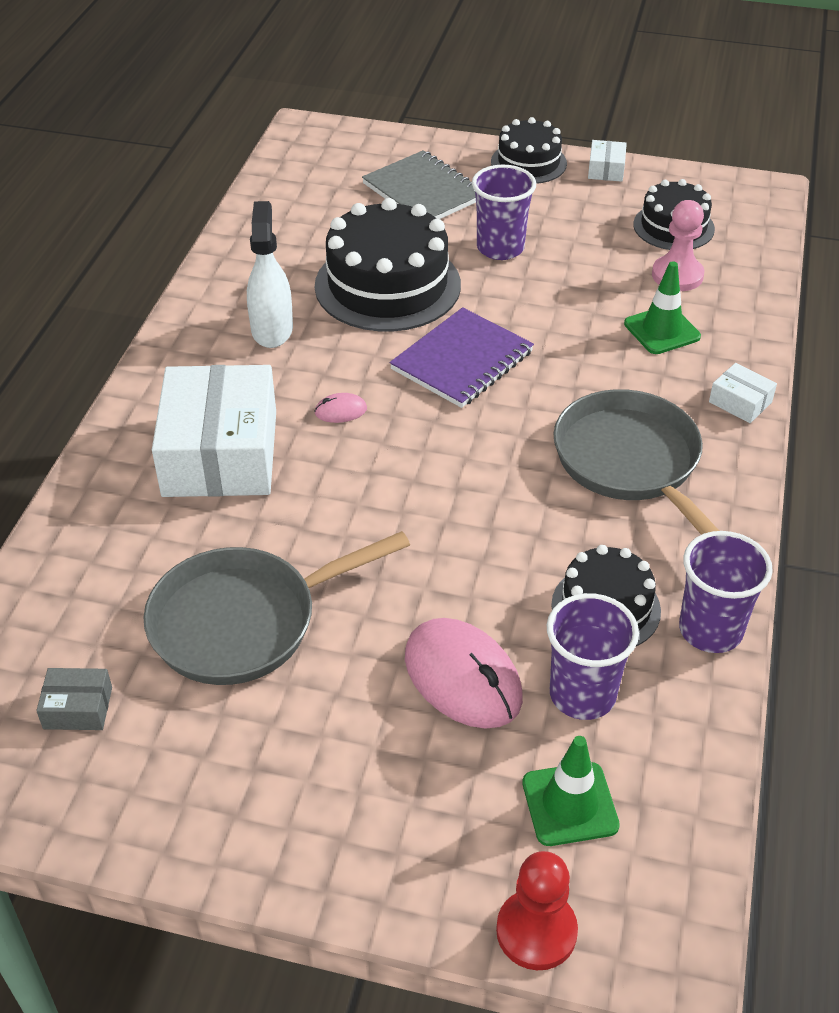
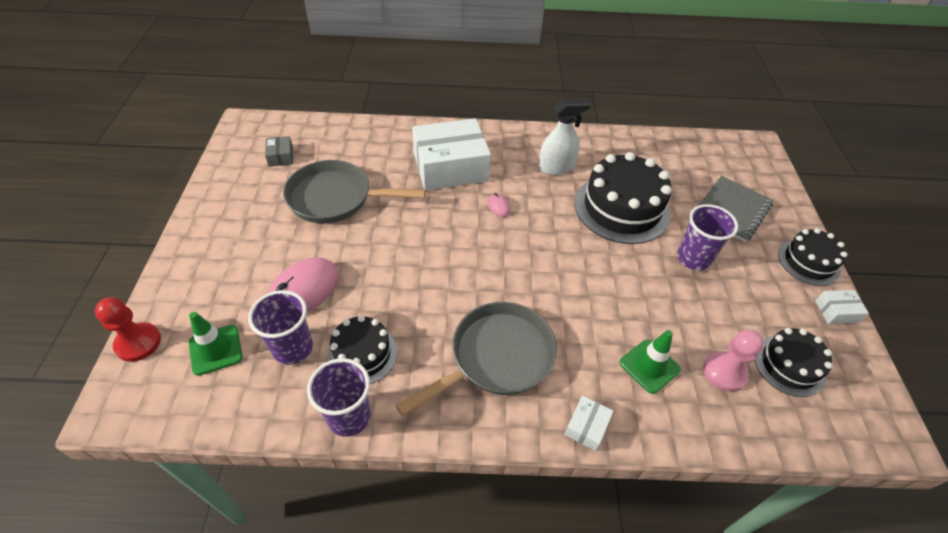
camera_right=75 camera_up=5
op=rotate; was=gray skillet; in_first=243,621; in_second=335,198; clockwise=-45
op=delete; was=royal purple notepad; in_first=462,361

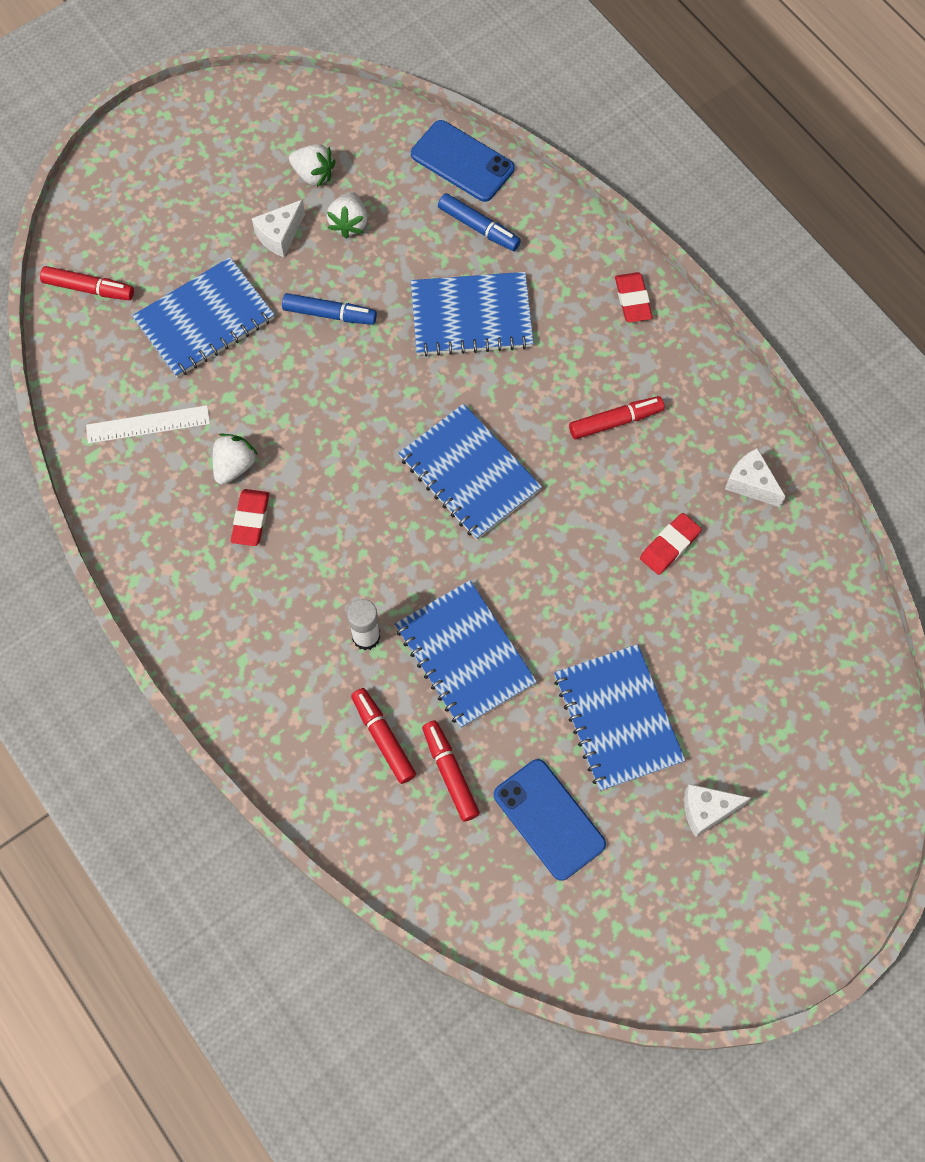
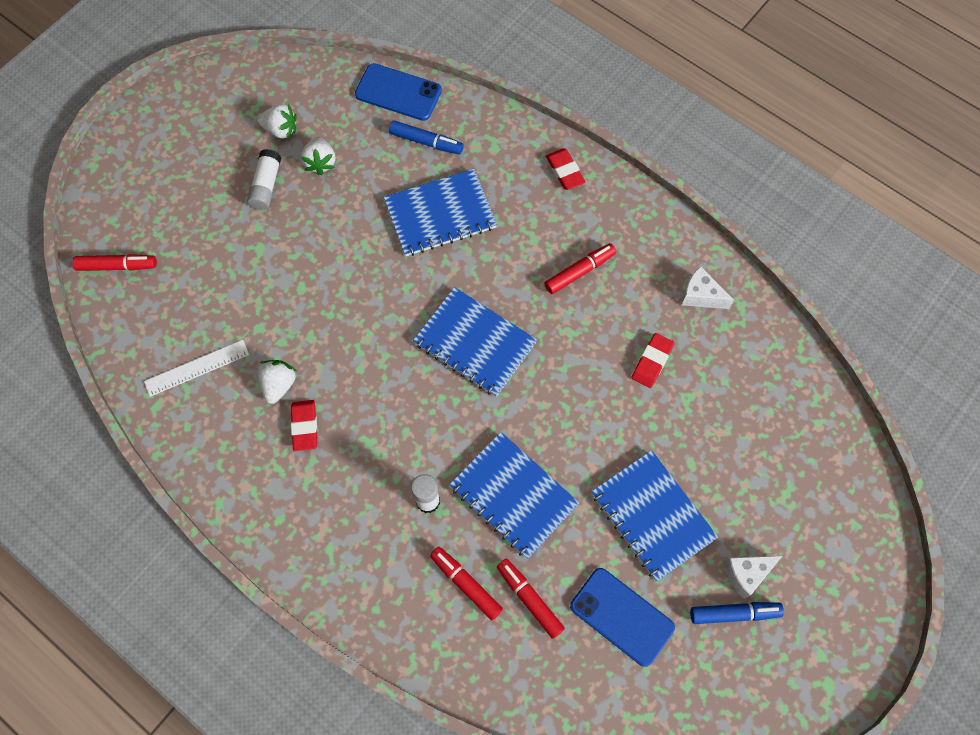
camera_right=-15 camera_up=0
op=replace; was=snow-white piece of cheese; now=snow-white glue stick; in_first=280,235; in_second=266,185
op=move; was=blue felt pen; in_first=329,314; in_second=734,613
op=delete; was=blue notepad; in_first=204,319

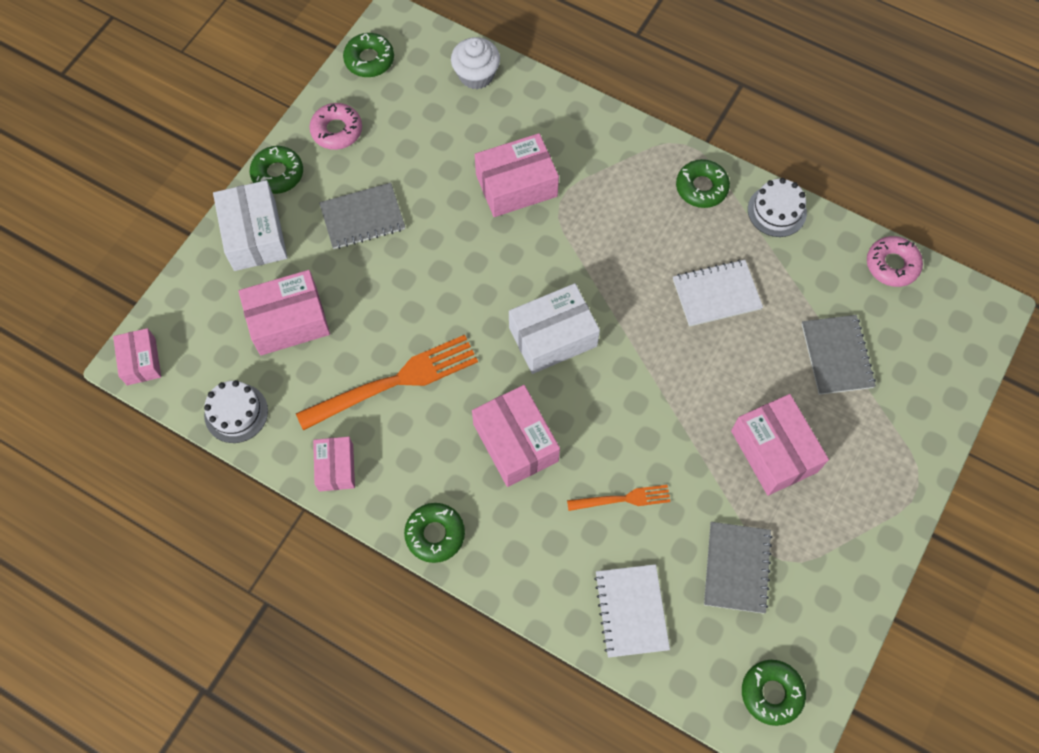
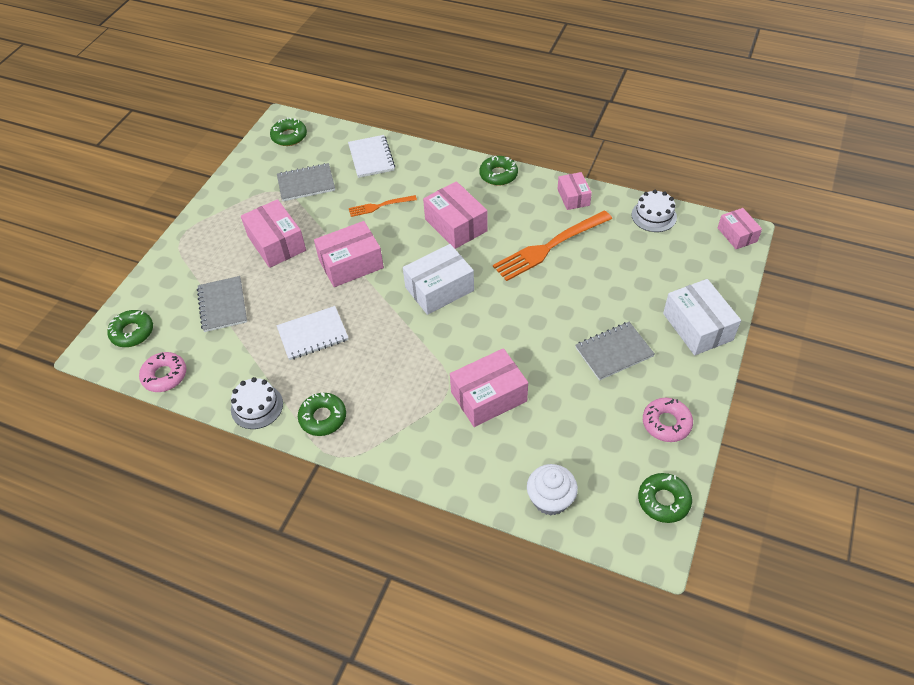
camera_right=175 camera_up=-15
op=move; was=emerald donut; in_first=278,174; in_second=132,332
op=rotate; was=gray notepad; in_first=736,568; in_second=306,184; clockwise=75
op=move; was=rose-pink box; in_first=288,321; in_second=351,264

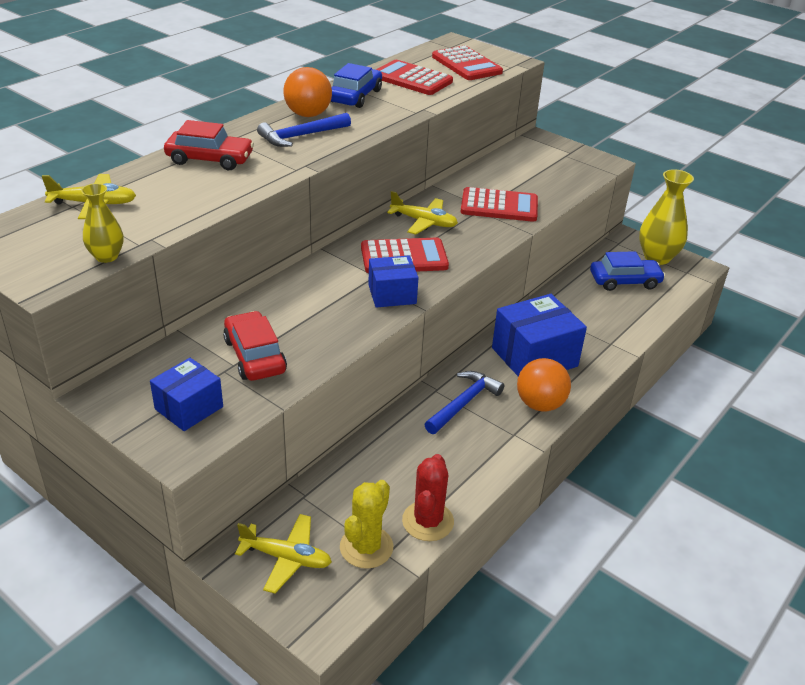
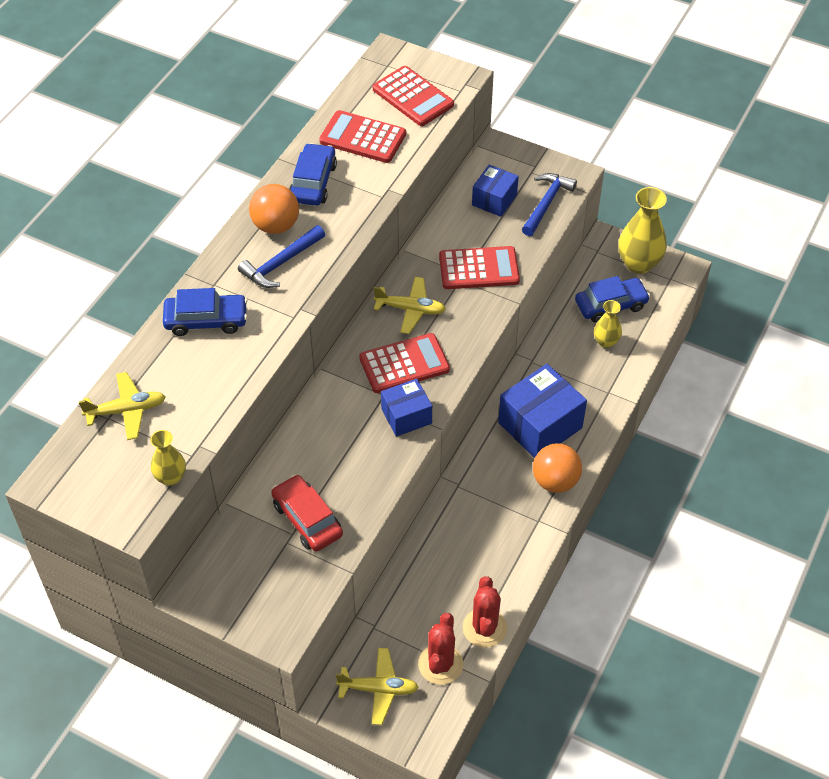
camera_right=-10 camera_up=15
op=recolor; was=scarlet automobile; now=blue automobile; in_first=210,159; in_second=206,320
op=recolor; was=yellow cactus; now=scarlet cactus; in_first=366,547; in_second=440,664
op=move; was=blue box; in_first=189,408; in_second=494,200
op=move; was=blue claw hammer; in_first=463,403; in_second=546,203
op=insert; now=yellow tall vase; in_second=606,342

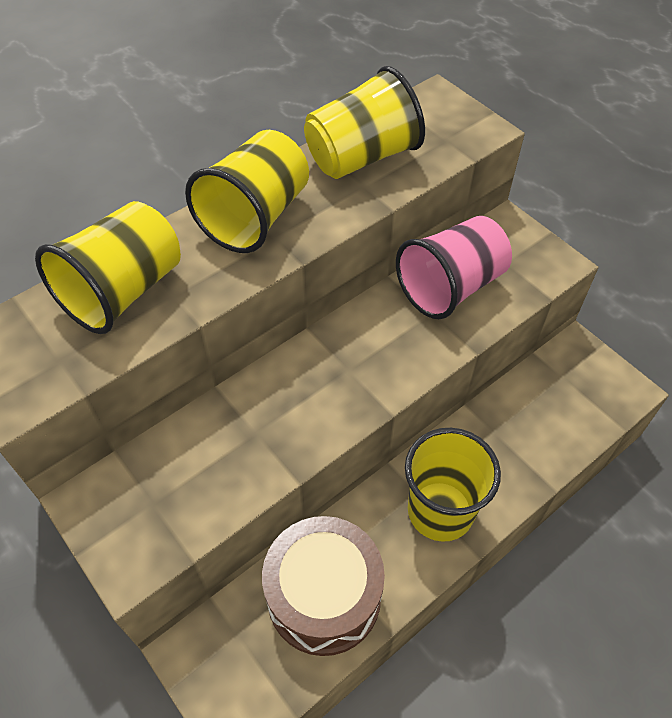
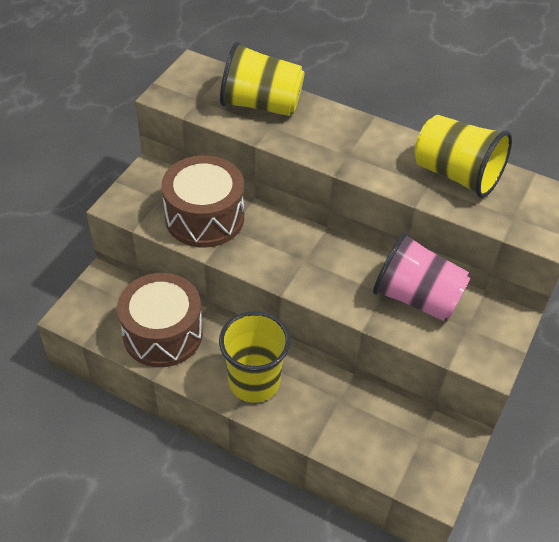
camera_right=65 camera_up=-5
op=insert; now=russet snare drum; in_second=204,217
op=delete; was=yellow cup; in_first=256,217

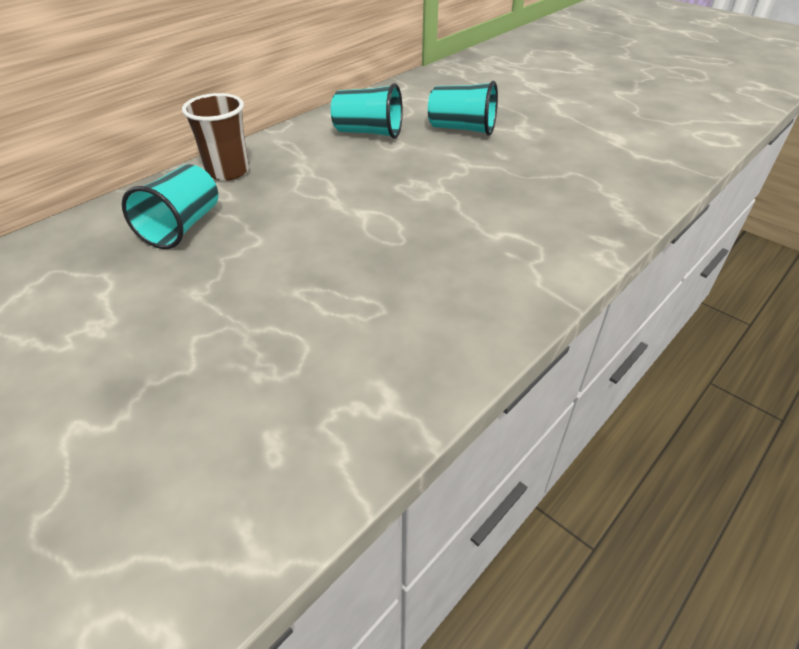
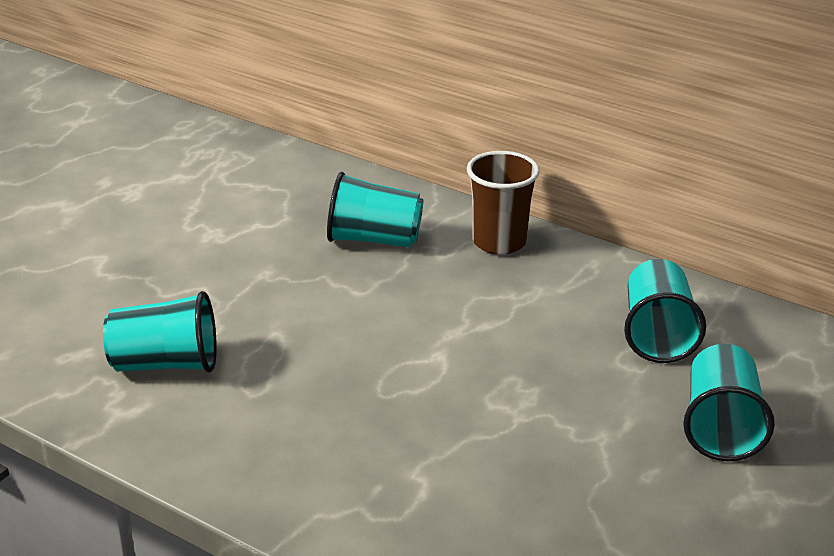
camera_right=80 camera_up=-10
op=insert; now=aqua cup; in_second=165,364

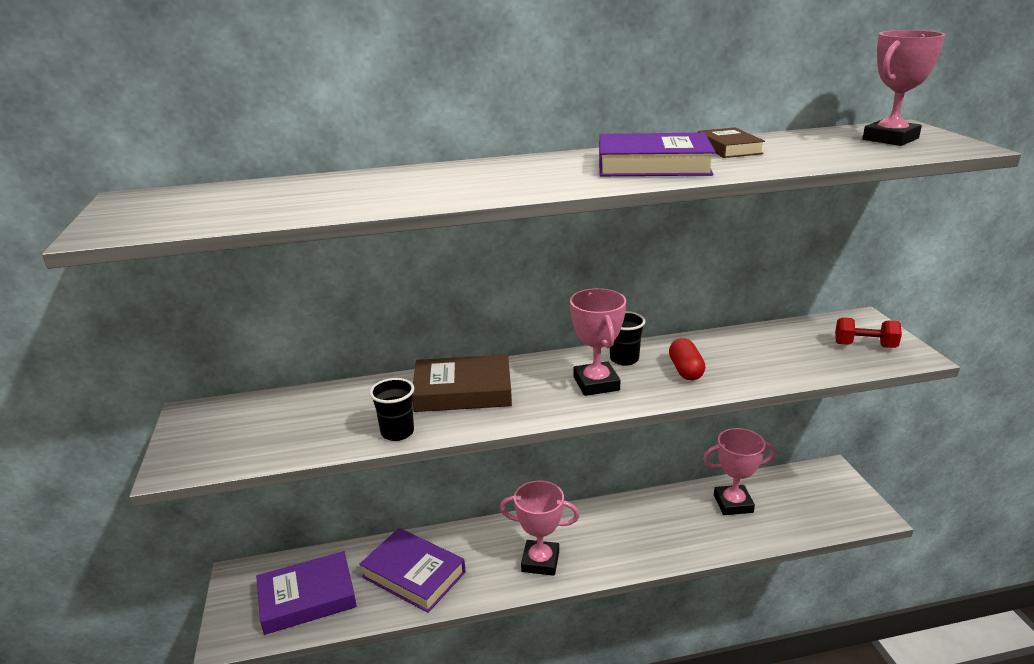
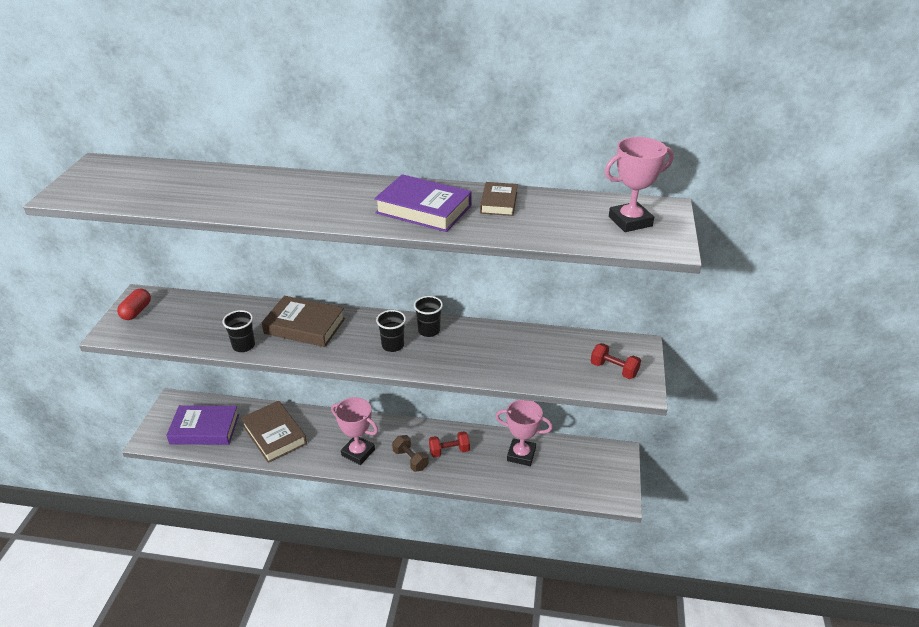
camera_right=20 camera_up=10
op=move; was=scarlet pill; in_first=685,370; in_second=136,311
op=recolor; was=royal purple hardback; now=russet hardback; in_first=413,574; in_second=274,435
op=replace; was=rose-pink prize cup; now=jet-black cup; in_first=596,383; in_second=393,345
op=insert; now=russet free weight; in_second=410,460
op=insert; now=scarlet free weight; in_second=449,451

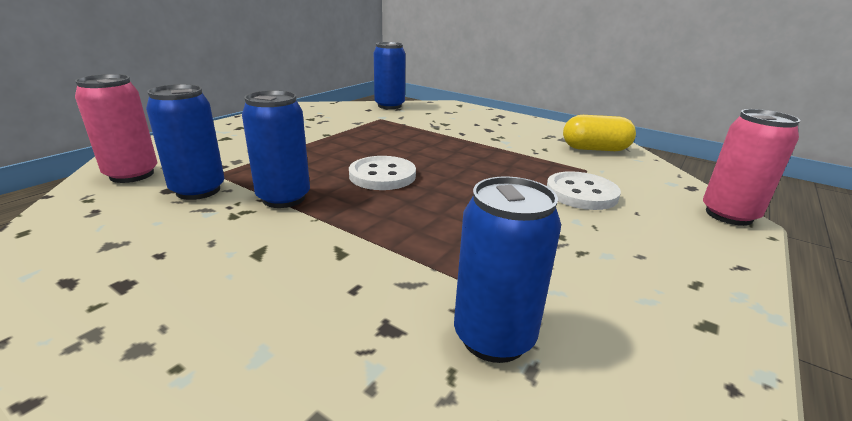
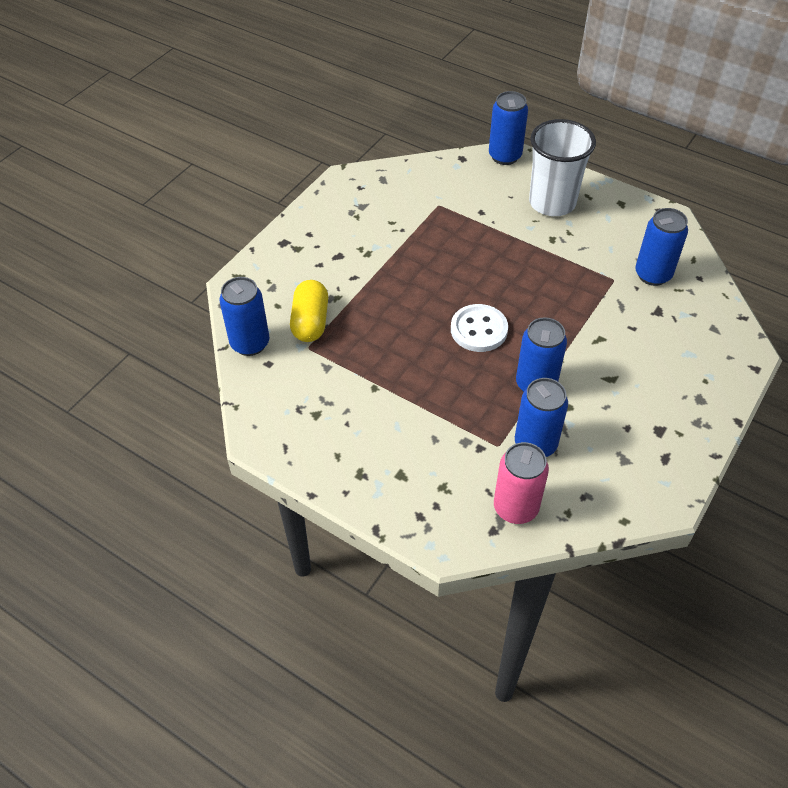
camera_right=-90 camera_up=25
op=move; was=yellow pill; in_first=595,149; in_second=310,322
op=recolor; was=rose-pink can; now=blue can; in_first=728,215; in_second=505,156
op=insert; now=snow-white cup; in_second=552,203
op=delete; was=snow-white shirt button; in_first=581,193

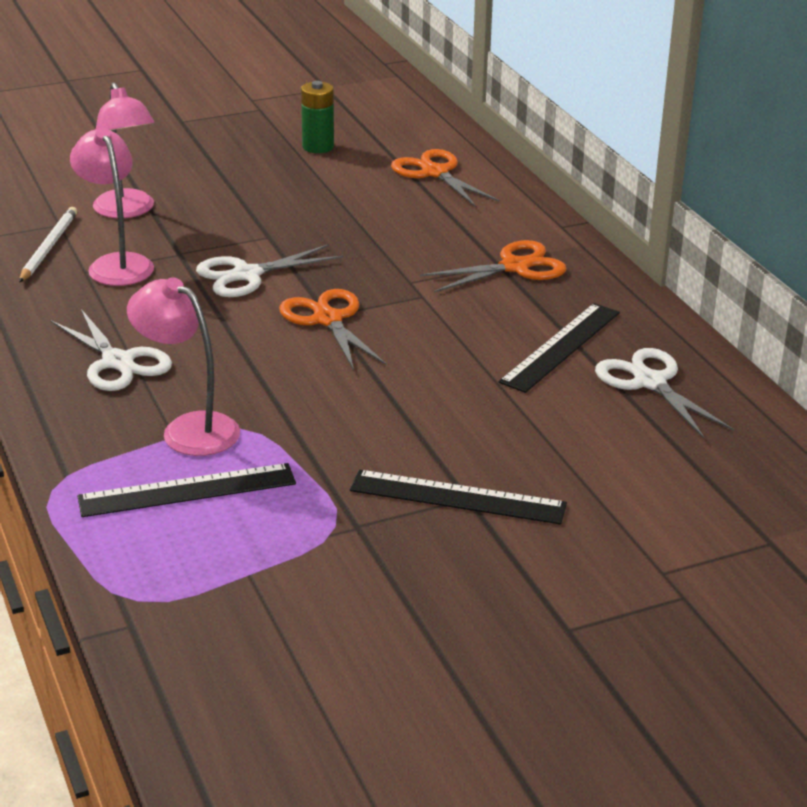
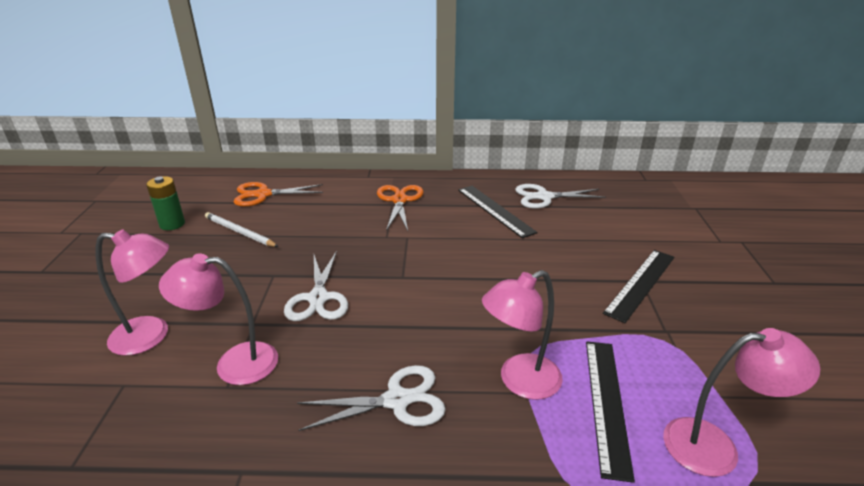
camera_right=-65 camera_up=0
op=move; was=snow-white pencil; in_first=49,247; in_second=239,232
op=insert; now=rose-pink desk lamp; in_second=715,446
op=delete; was=orange-coloured pair of scissors; in_first=328,319

